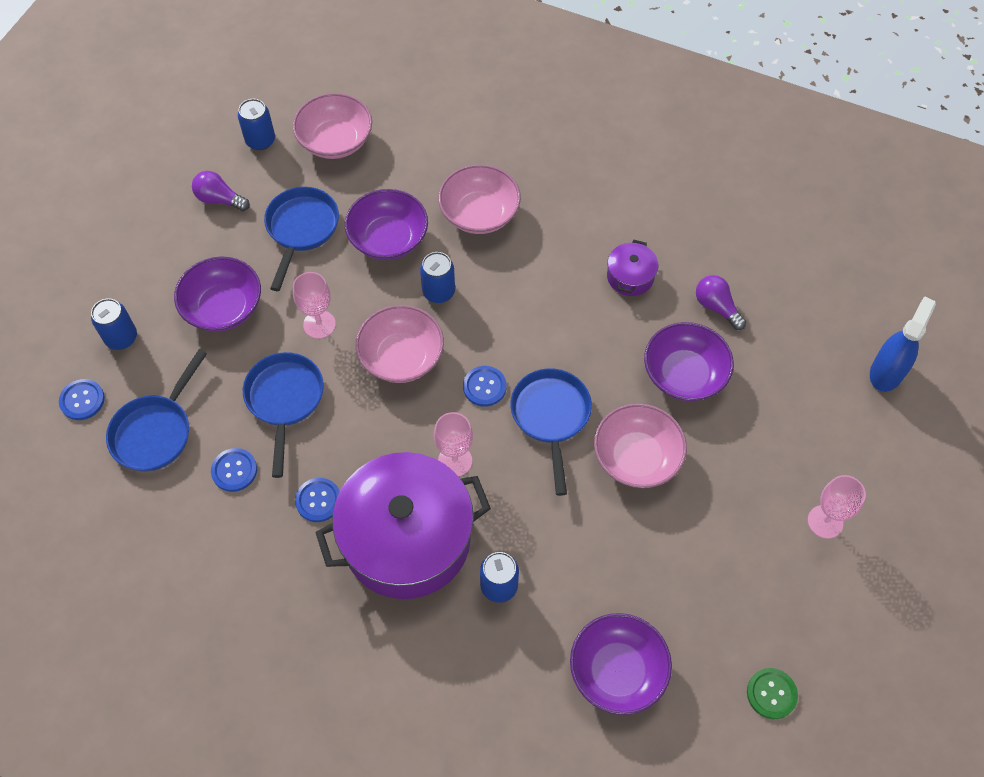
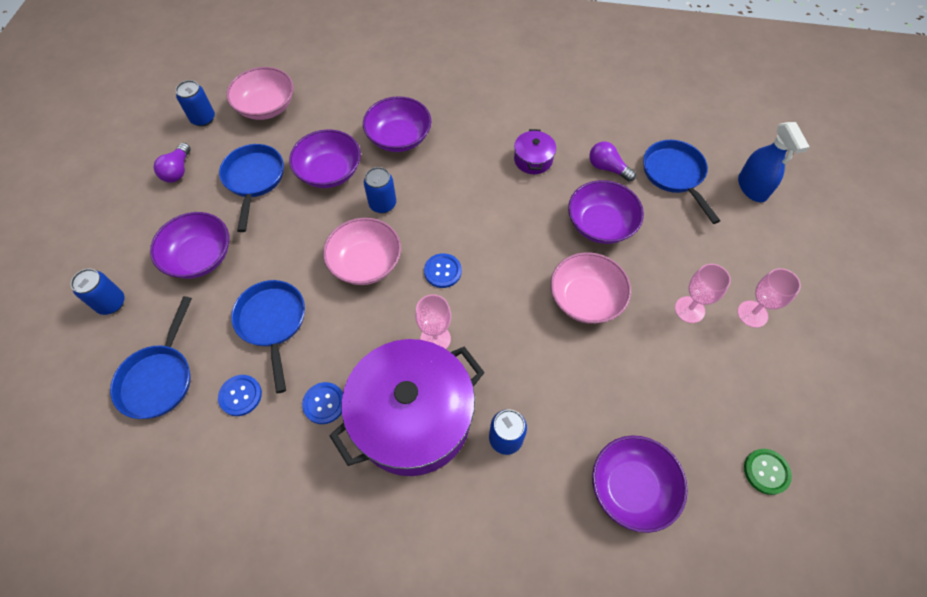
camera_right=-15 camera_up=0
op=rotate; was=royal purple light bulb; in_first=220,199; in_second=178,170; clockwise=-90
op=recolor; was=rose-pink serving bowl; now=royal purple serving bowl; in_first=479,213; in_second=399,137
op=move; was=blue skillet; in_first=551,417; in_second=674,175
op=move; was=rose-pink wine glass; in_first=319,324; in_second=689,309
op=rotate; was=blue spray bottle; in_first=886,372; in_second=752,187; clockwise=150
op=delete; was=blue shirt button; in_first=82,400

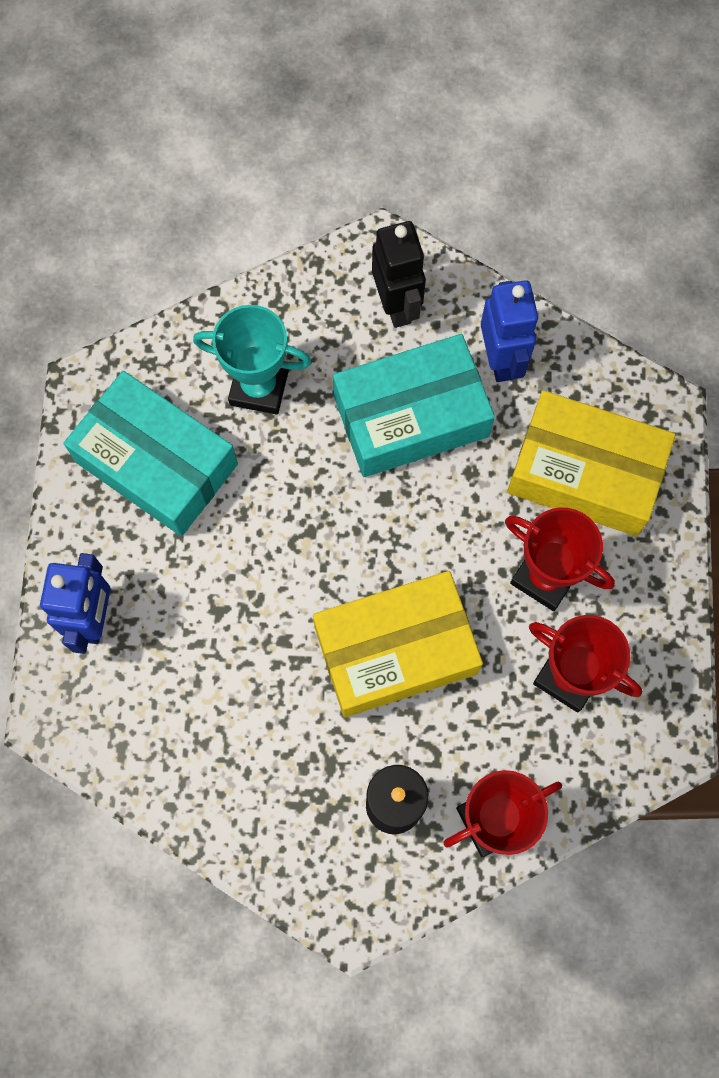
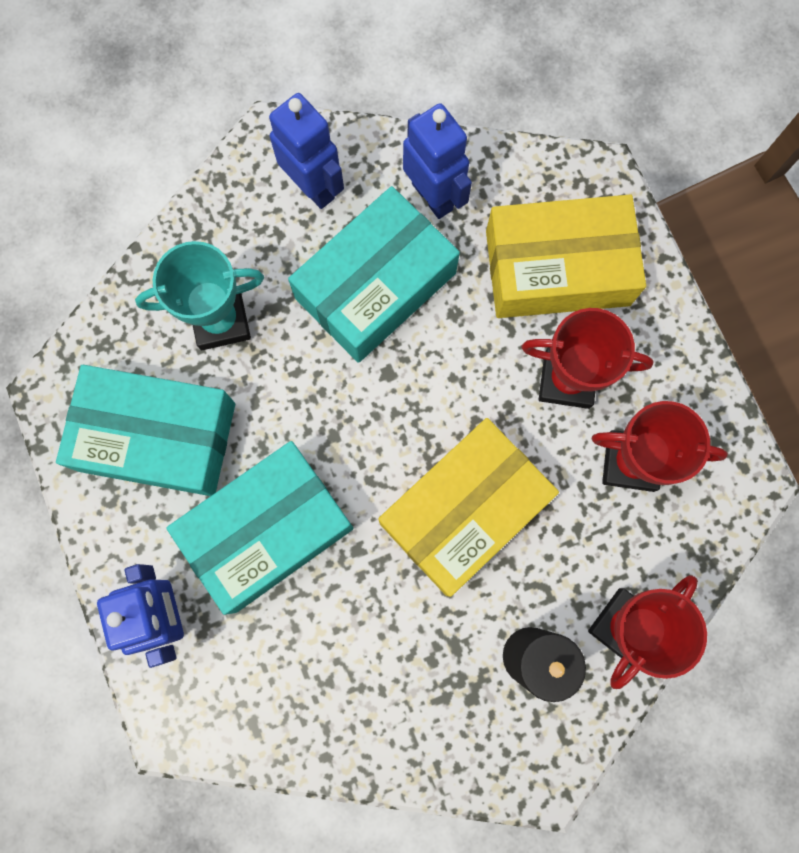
camera_right=-25 camera_up=5
op=insert; now=aqua box; in_second=267,530
op=recolor; was=jet-black robot; now=blue robot; in_first=397,305; in_second=313,187

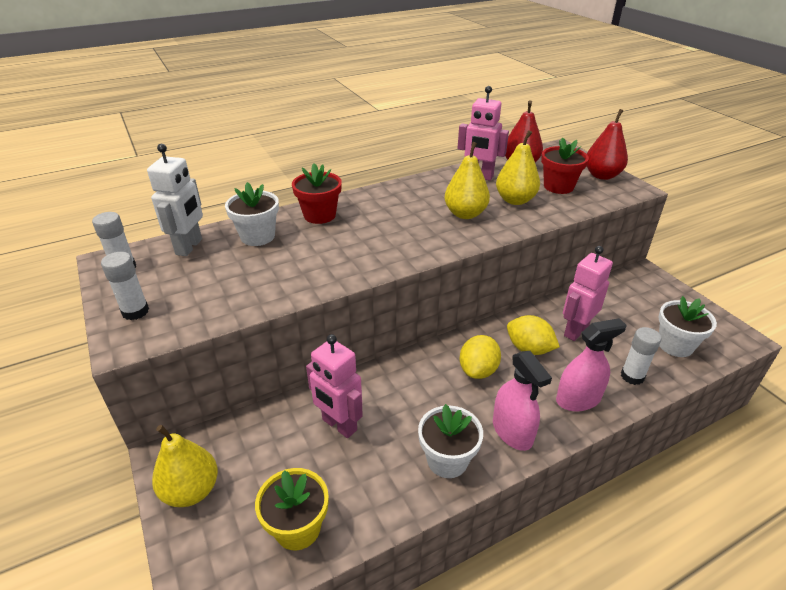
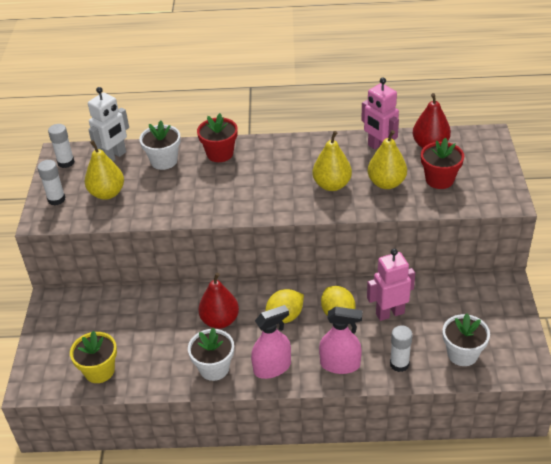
camera_right=30 camera_up=5
op=move; was=yellow toy pear; in_first=191,490; in_second=107,193
op=move; was=scarlet toy pear; in_first=602,175; in_second=220,320
op=rotate; was=rose-pink spray bottle; in_first=512,431; in_second=272,367; clockwise=-120
op=delete; was=rose-pink robot; in_first=339,425

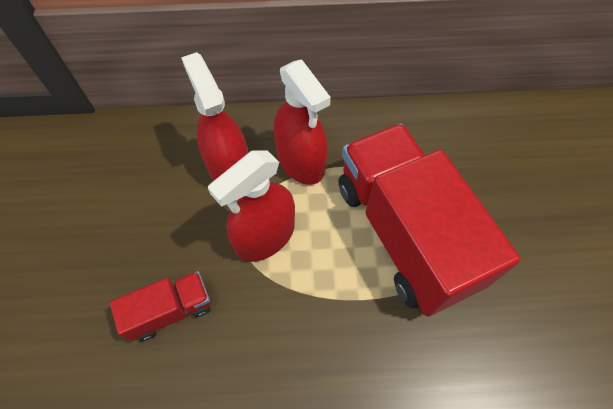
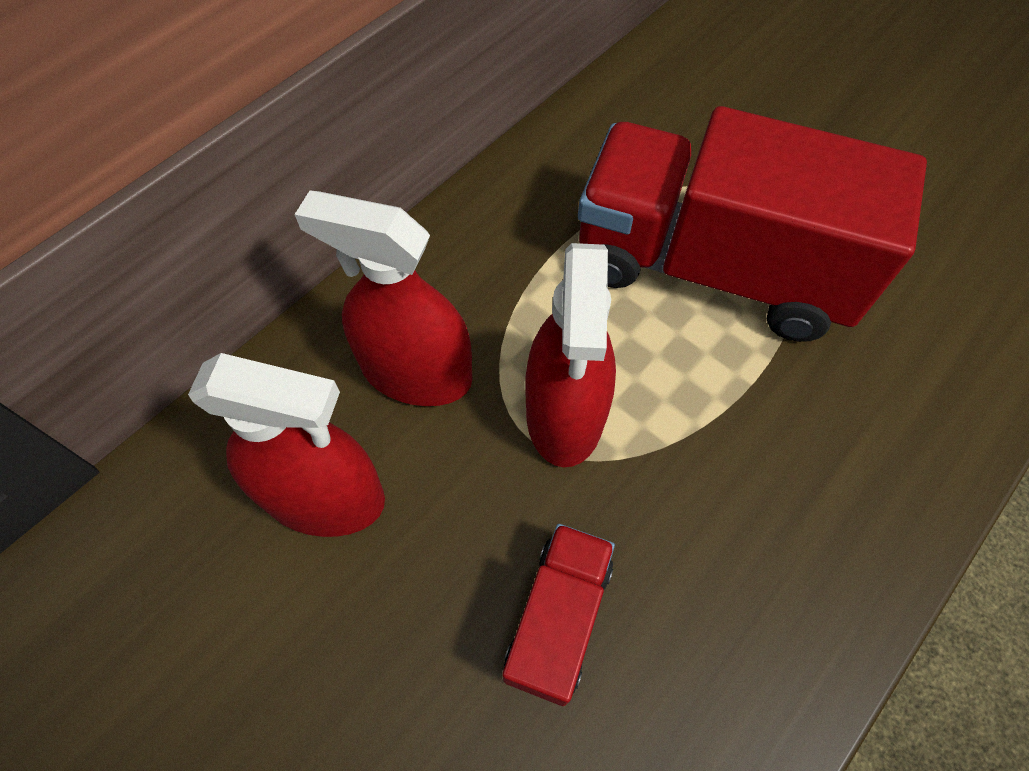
camera_right=-45 camera_up=0
op=move; was=scarlet spray bottle; in_first=300,161; in_second=324,496

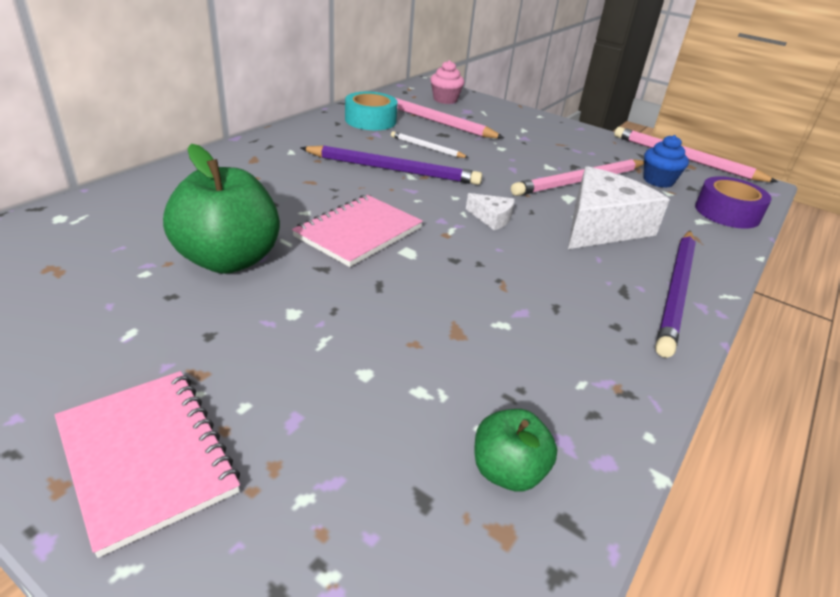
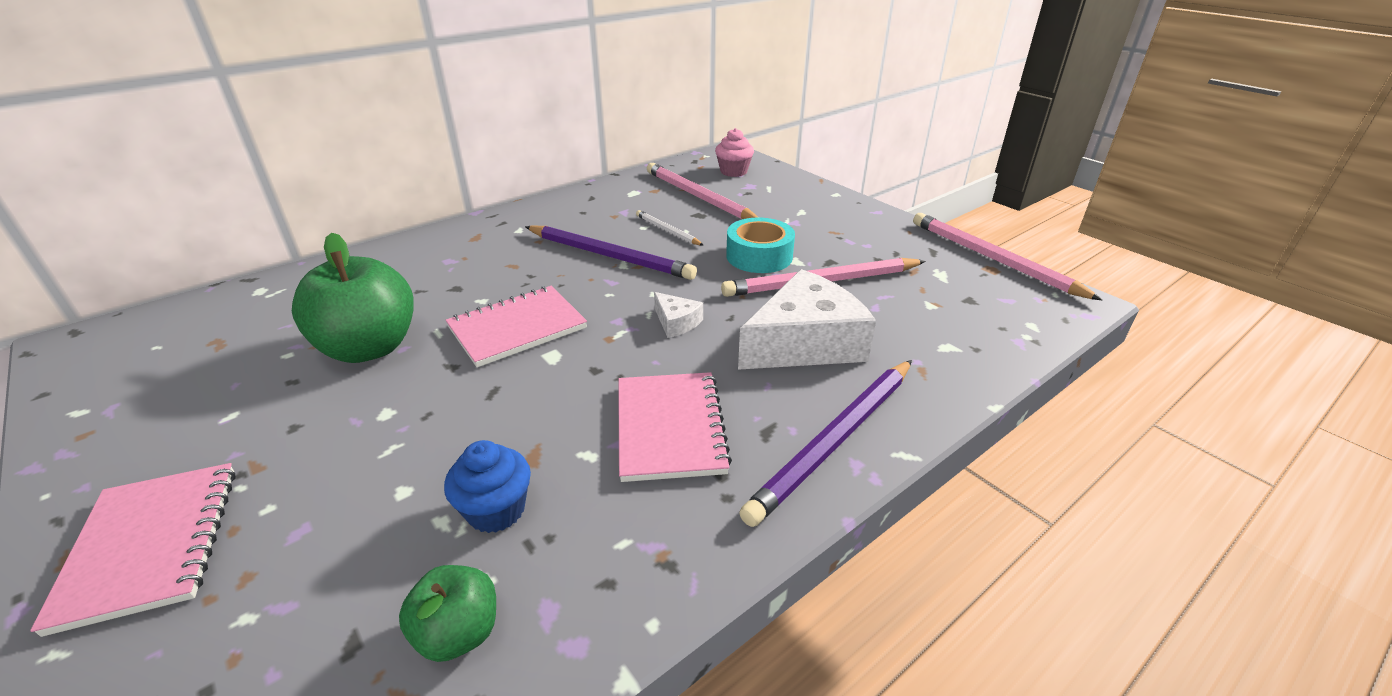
camera_right=20 camera_up=0
op=move; was=blue muffin; in_first=658,181; in_second=496,510
op=insert; now=rose-pink notepad; in_second=670,428
op=move; was=aqua sticky tape; in_first=370,120; in_second=759,256
op=delete; was=royal purple sticky tape; in_first=727,212

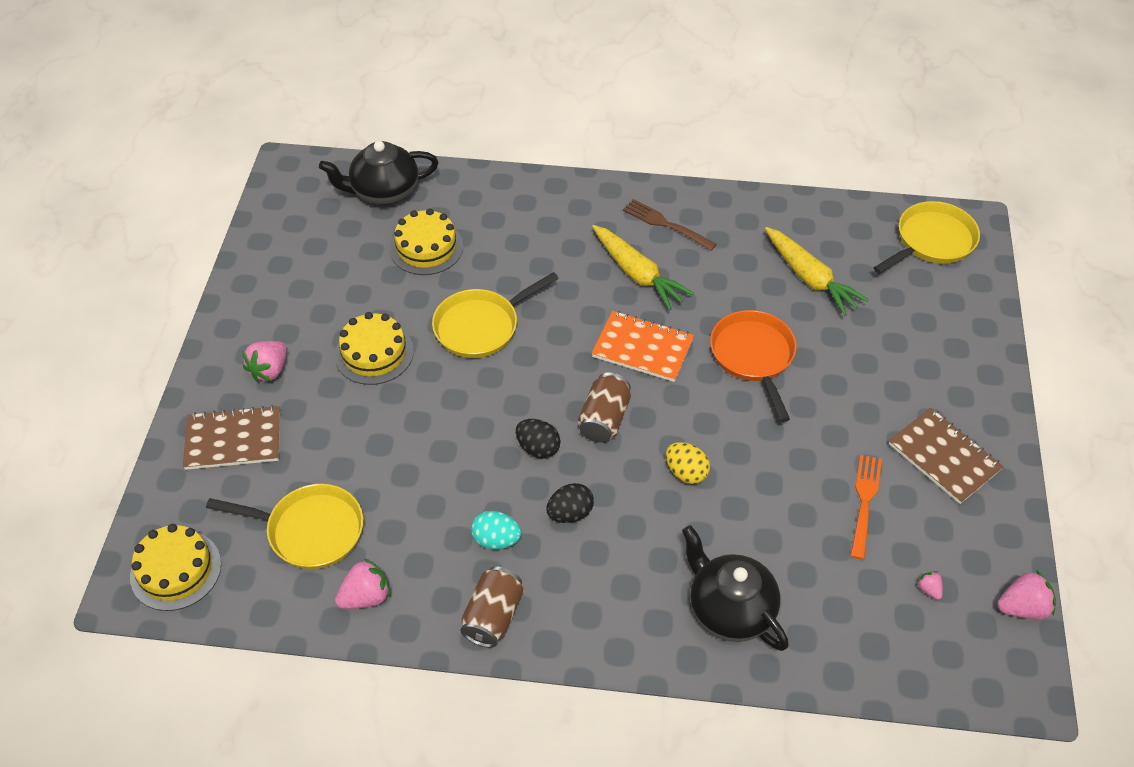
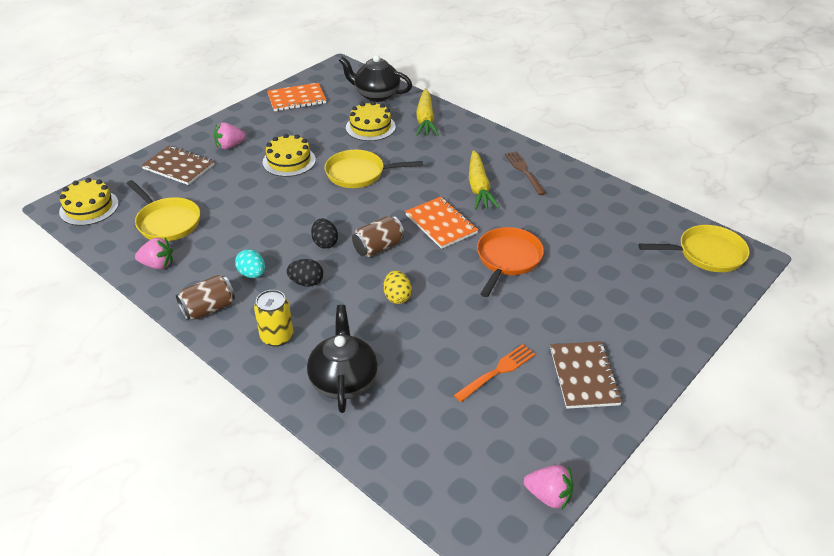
camera_right=35 camera_up=-10
op=insert; now=yellow can; in_second=277,336
op=insert; now=orange-coloured notepad; in_second=296,99
op=move; was=yellow root vegetable; in_first=810,278; in_second=425,119
op=delete; was=rose-pink berry; in_first=929,589

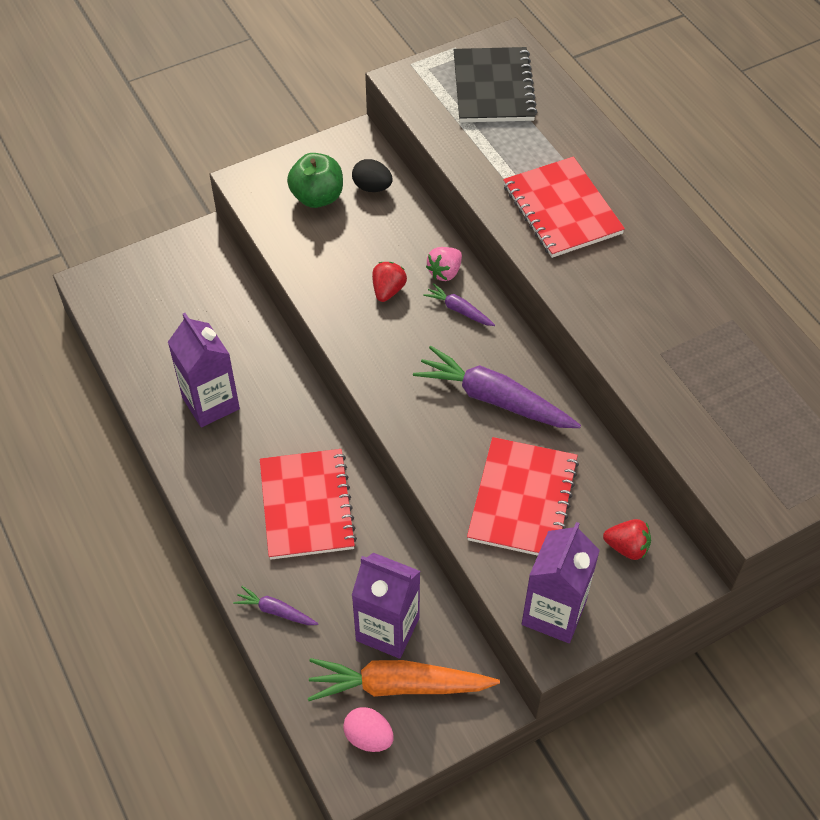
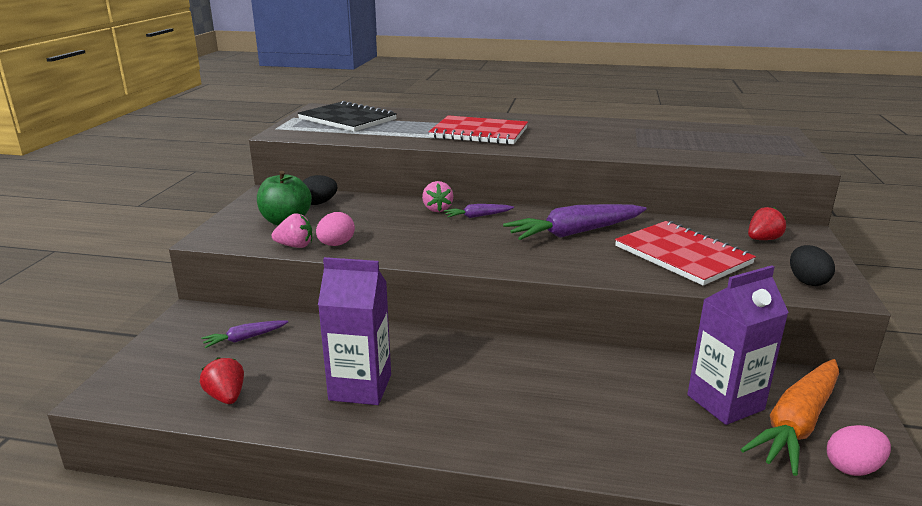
camera_right=-50 camera_up=-30
op=move; was=scarlet berry; in_first=388,290; in_second=226,396
op=move; was=royal purple root vegetable; in_first=275,611; in_second=245,338
op=insert; now=rose-pink berry; in_second=295,246
op=insert; now=rose-pink egg; in_second=336,244
op=replace; was=royal purple carton; now=jet-black egg; in_first=554,613; in_second=807,281
op=delete; was=scarlet notepad; in_first=306,505

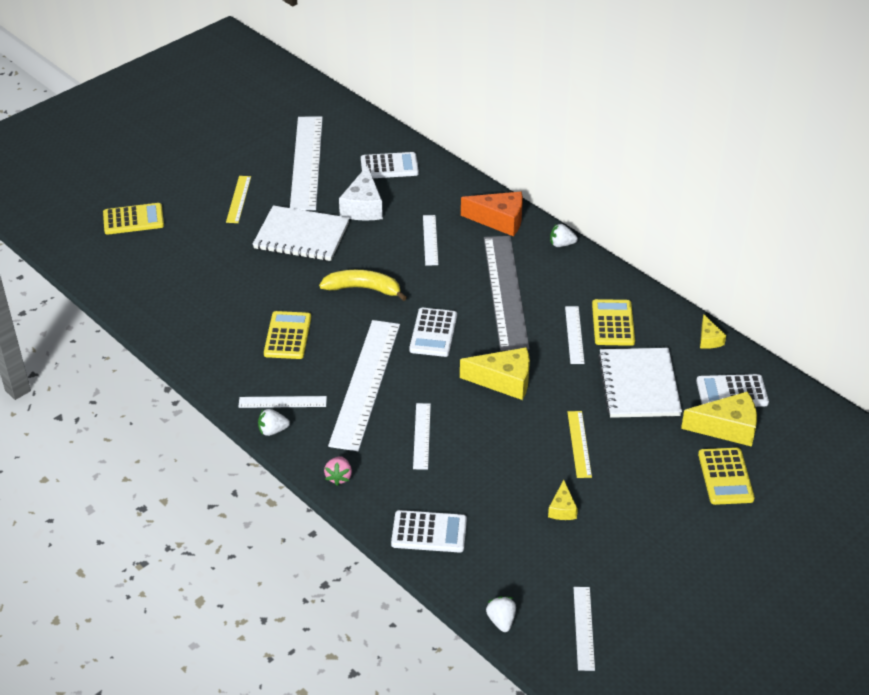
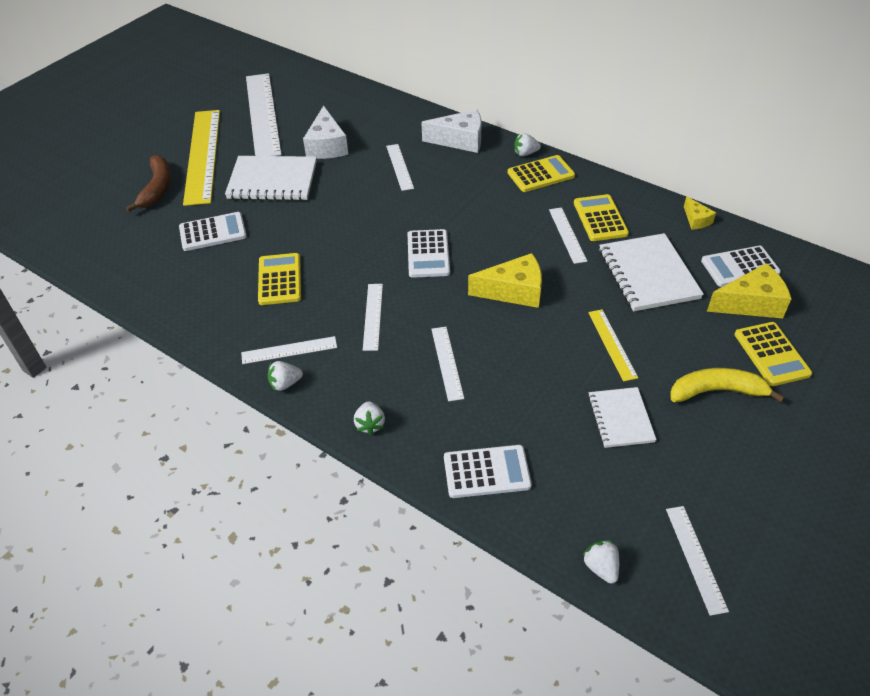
camera_right=-10 camera_up=5
op=insert; now=russet toy banana; in_second=157,188
op=move; was=snow-white calculator; in_first=389,166; in_second=213,232
op=resize; was=yellow straightedge; in_first=238,199; in_second=203,155; ratio=2.11
op=recolor; was=rose-pink berry; now=snow-white berry; in_first=339,477; in_second=370,424
op=resize; was=snow-white straightedge; in_first=365,383; in_second=373,316; ratio=0.47
op=recolor; was=orange-coloured piece of cheese; now=snow-white piece of cheese; in_first=499,220; in_second=460,140
op=move; was=yellow calculator; in_first=133,219; in_second=541,174
op=replace; was=yellow piece of cheese; now=snow-white notepad; in_first=562,509; in_second=620,418
op=move; was=yellow toy banana; in_first=363,289; in_second=716,391
op=delete; was=gray straightedge; in_first=505,291

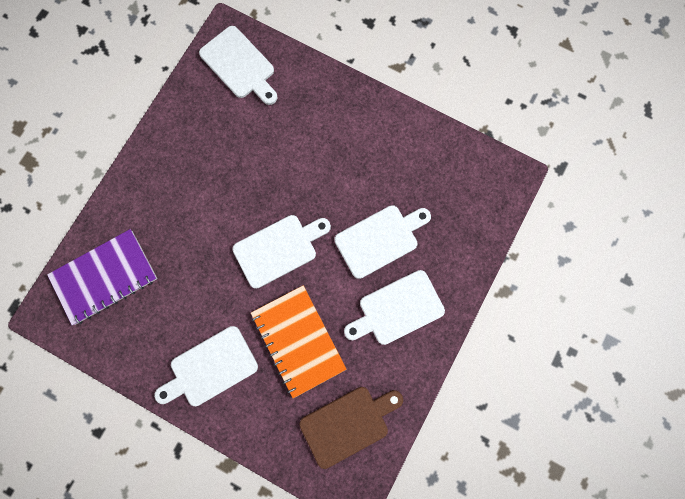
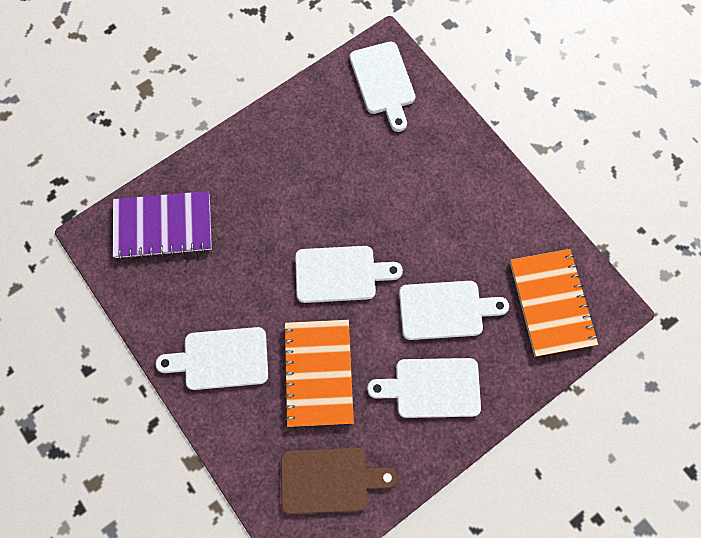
camera_right=25 camera_up=-5
op=insert; now=orange-coloured notepad; in_second=551,303

